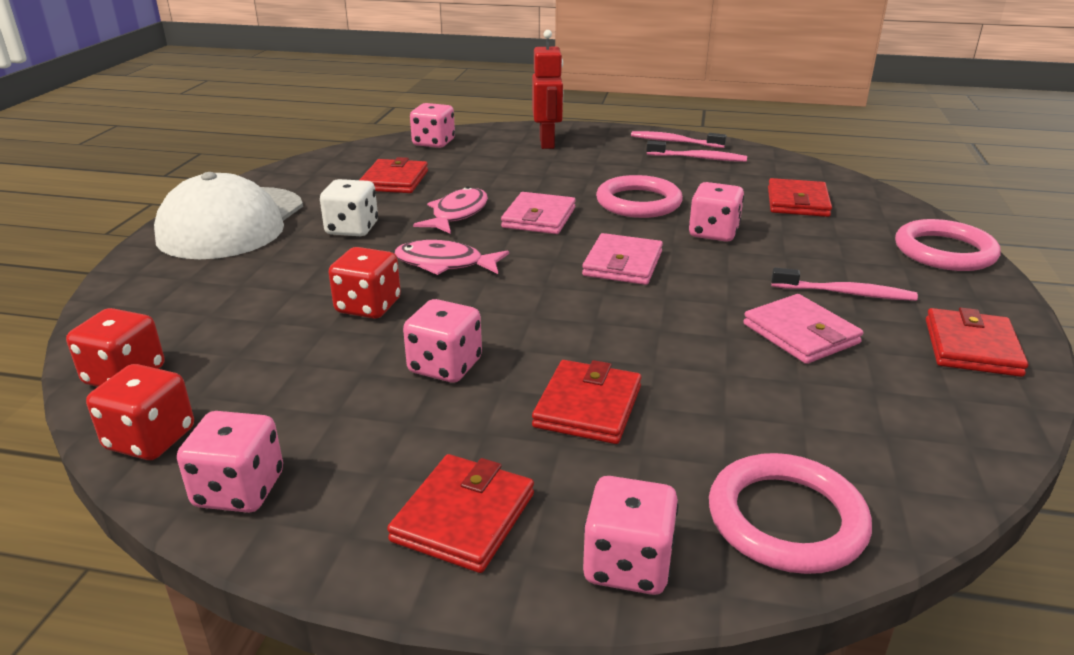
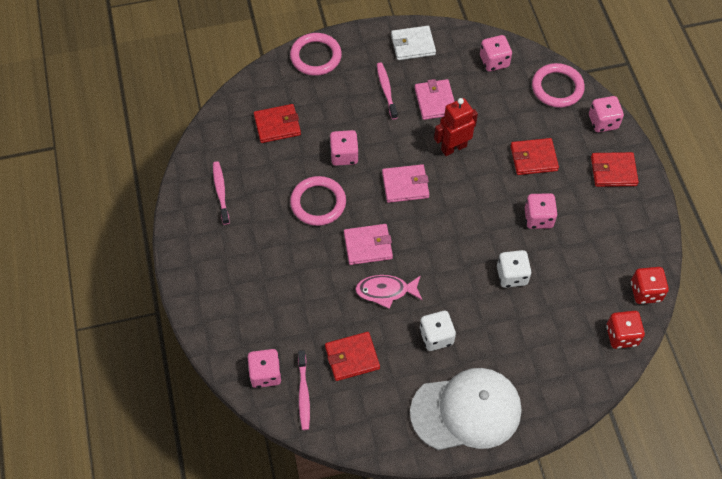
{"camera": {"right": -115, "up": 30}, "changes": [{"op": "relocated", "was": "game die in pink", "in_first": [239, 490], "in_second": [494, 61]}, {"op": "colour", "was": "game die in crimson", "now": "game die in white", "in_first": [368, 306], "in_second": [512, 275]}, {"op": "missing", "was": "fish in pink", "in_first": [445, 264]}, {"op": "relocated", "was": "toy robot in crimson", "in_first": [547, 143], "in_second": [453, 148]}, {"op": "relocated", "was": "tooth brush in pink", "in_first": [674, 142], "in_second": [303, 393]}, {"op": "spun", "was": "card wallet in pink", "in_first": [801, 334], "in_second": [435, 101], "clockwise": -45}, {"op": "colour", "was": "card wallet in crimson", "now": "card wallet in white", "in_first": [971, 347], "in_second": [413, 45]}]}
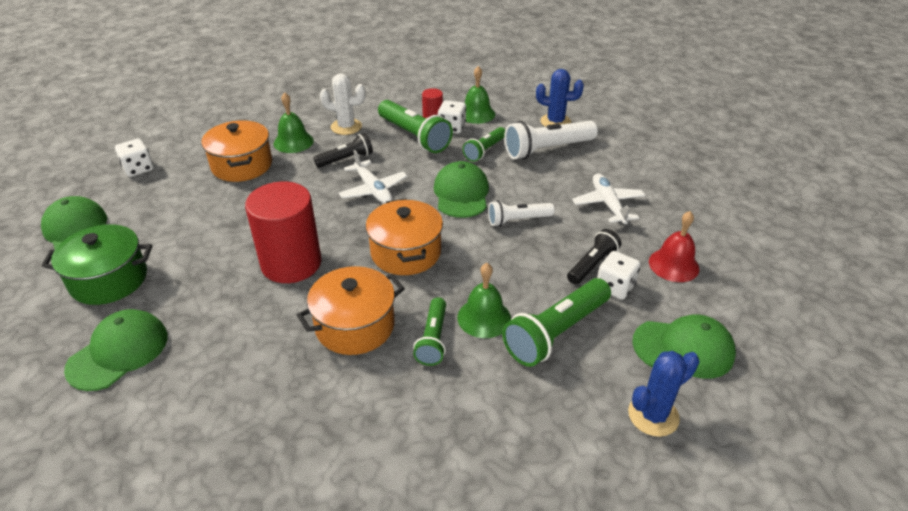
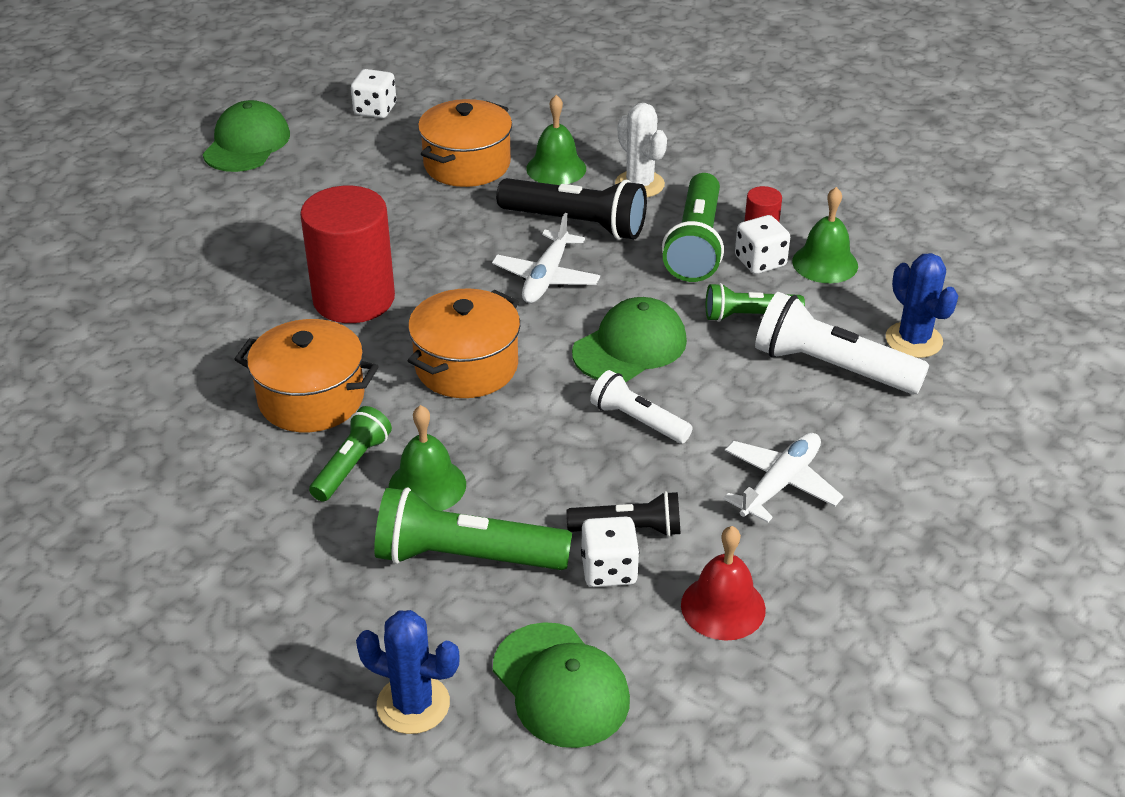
{"camera": {"right": 50, "up": 0}, "changes": [{"op": "missing", "was": "stockpot in leaf-green", "in_first": [109, 280]}, {"op": "missing", "was": "baseball cap in leaf-green", "in_first": [118, 352]}, {"op": "size", "was": "pocket torch in black", "in_first": [346, 159], "in_second": [576, 224], "ratio": 1.66}, {"op": "spun", "was": "pocket torch in leaf-green", "in_first": [433, 339], "in_second": [351, 465], "clockwise": 150}]}
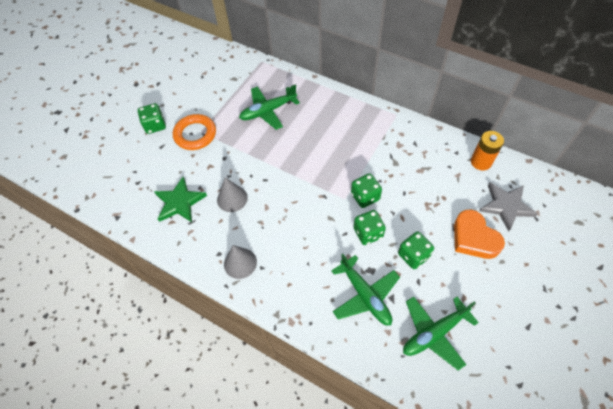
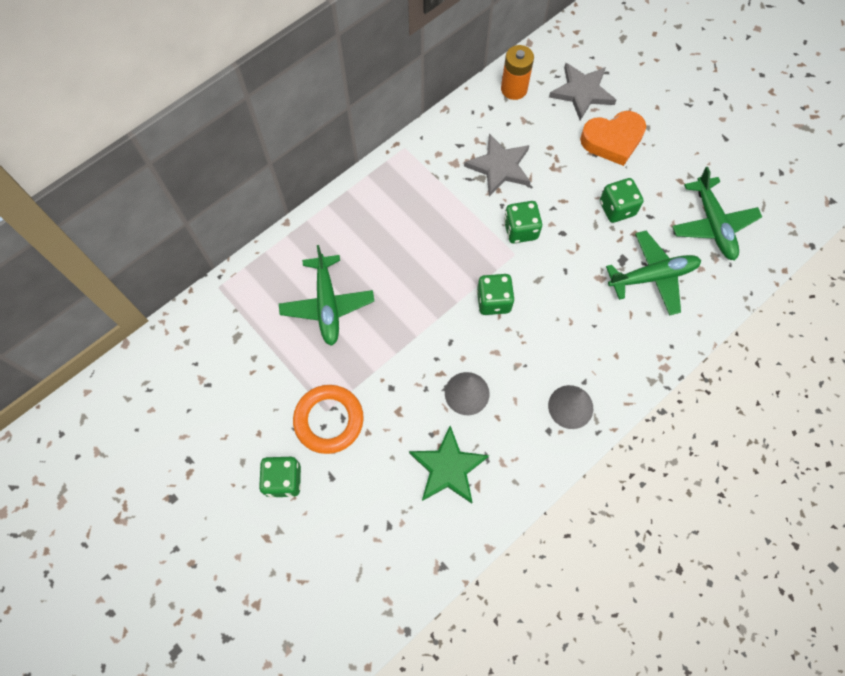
{"camera": {"right": -75, "up": 10}, "changes": [{"op": "relocated", "was": "game die in leaf-green", "in_first": [368, 233], "in_second": [493, 301]}, {"op": "appeared", "now": "five-pointed star in ash-grey", "in_second": [499, 167]}]}
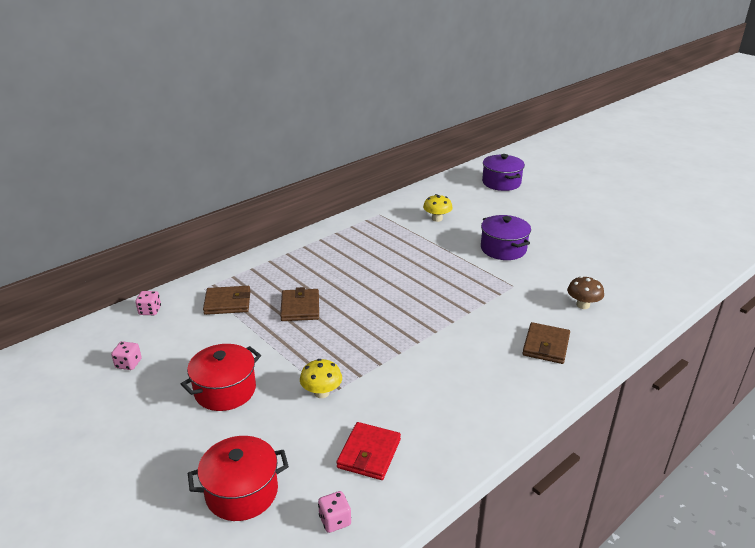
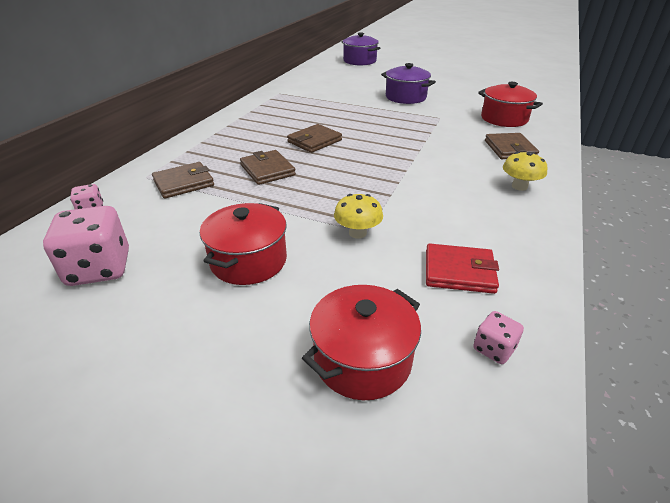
{"camera": {"right": -25, "up": 5}, "changes": [{"op": "size", "was": "game die in pink", "in_first": [128, 364], "in_second": [99, 268], "ratio": 2.02}, {"op": "spun", "was": "card wallet in crimson", "in_first": [369, 453], "in_second": [459, 271], "clockwise": -75}, {"op": "relocated", "was": "mushroom in yellow", "in_first": [437, 219], "in_second": [519, 186]}, {"op": "exchanged", "was": "mushroom in russet", "now": "stockpot in crimson", "in_first": [582, 305], "in_second": [504, 119]}, {"op": "appeared", "now": "card wallet in russet", "in_second": [314, 141]}]}
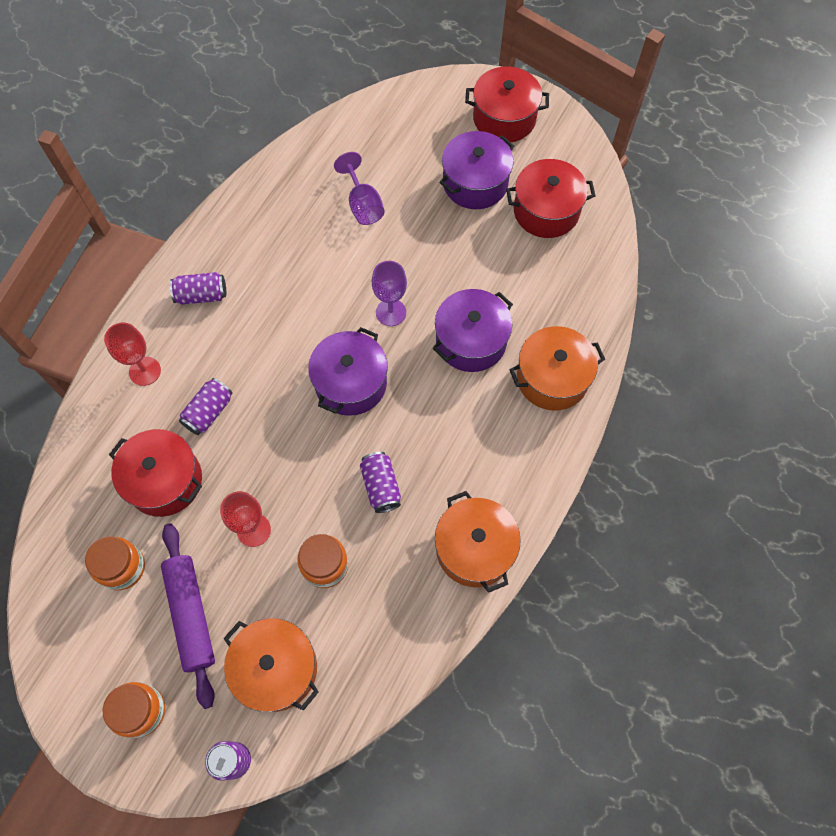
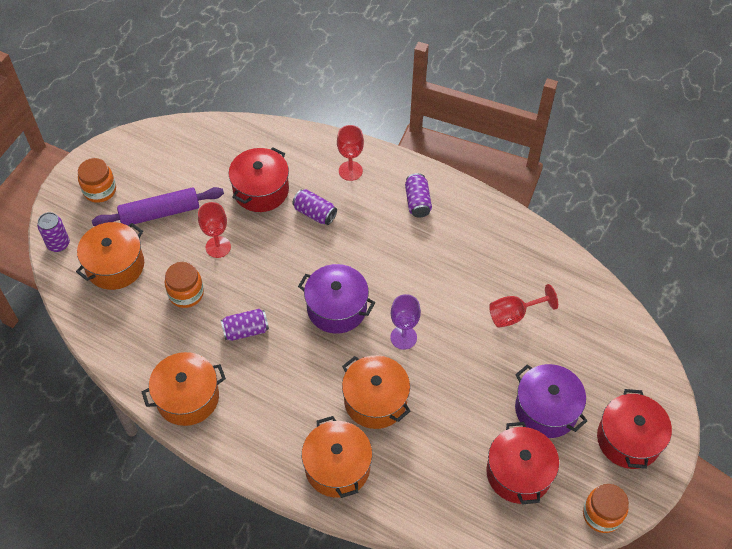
{"camera": {"right": 90, "up": -10}, "changes": [{"op": "relocated", "was": "jam jar in orange", "in_first": [122, 567], "in_second": [602, 514]}, {"op": "colour", "was": "wine glass in royal purple", "now": "wine glass in crimson", "in_first": [363, 205], "in_second": [514, 315]}, {"op": "colour", "was": "stockpot in royal purple", "now": "stockpot in orange", "in_first": [471, 341], "in_second": [375, 400]}]}
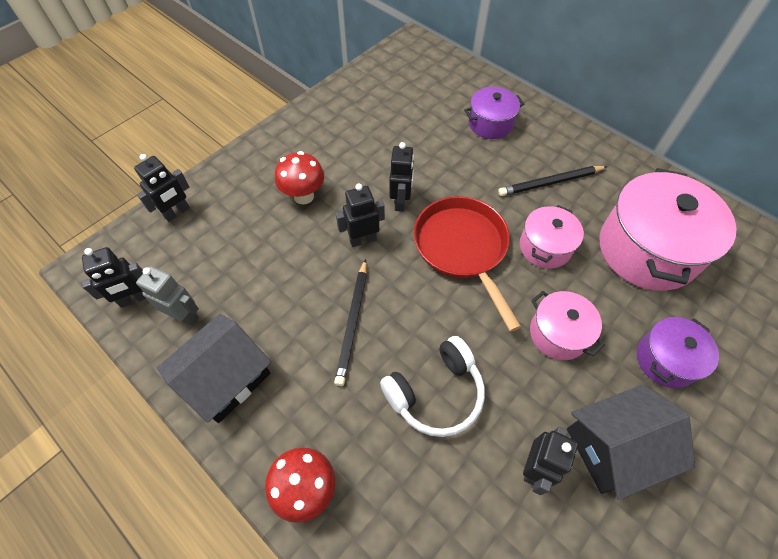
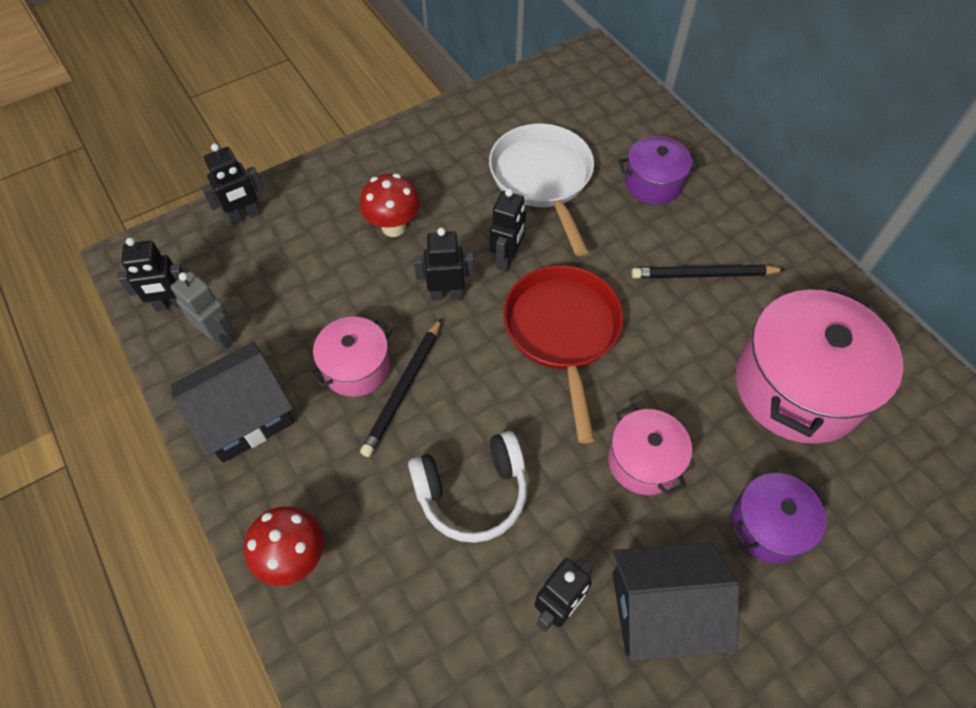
{"camera": {"right": 15, "up": 0}, "changes": [{"op": "relocated", "was": "stockpot in pink", "in_first": [545, 247], "in_second": [356, 367]}, {"op": "appeared", "now": "skillet in white", "in_second": [543, 179]}]}
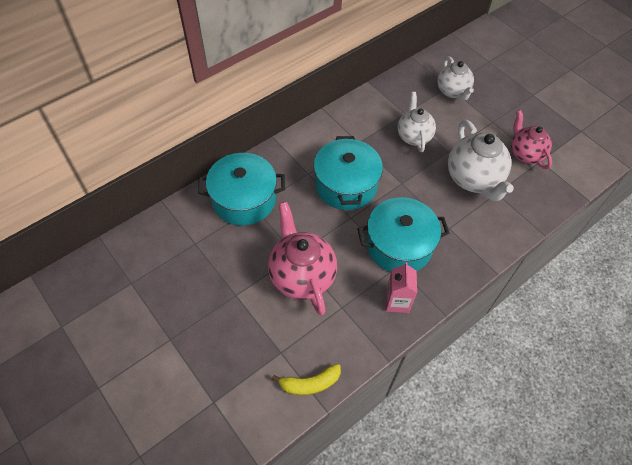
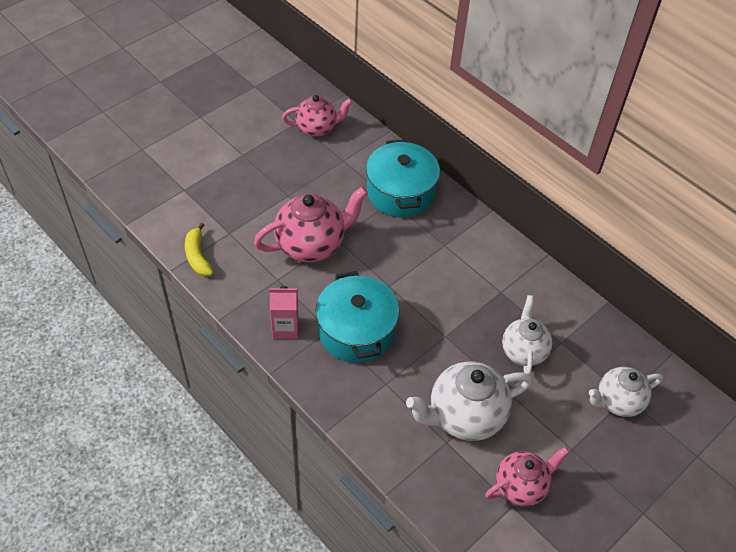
{"camera": {"right": 85, "up": -5}, "changes": [{"op": "missing", "was": "stockpot in turquoise", "in_first": [346, 185]}, {"op": "spun", "was": "china teapot in white", "in_first": [413, 136], "in_second": [523, 351], "clockwise": -75}, {"op": "appeared", "now": "china teapot in pink", "in_second": [317, 128]}]}
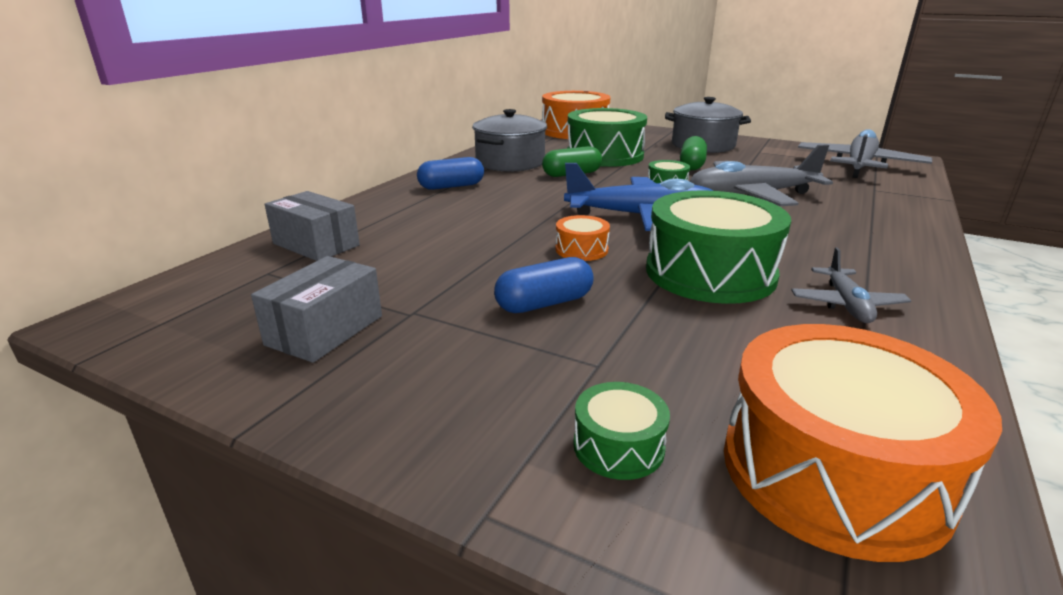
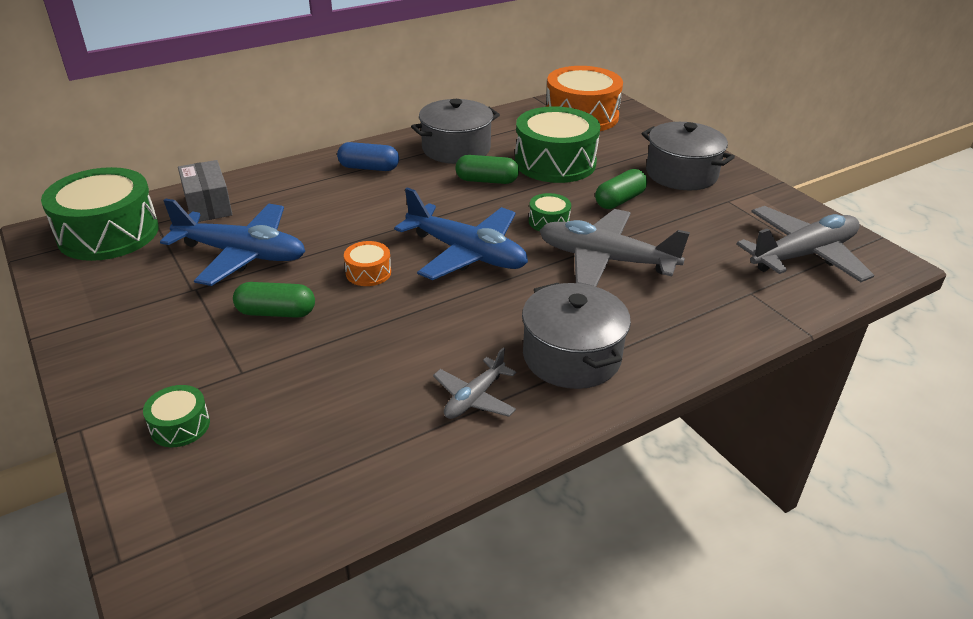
{"camera": {"right": 30, "up": 10}, "changes": [{"op": "missing", "was": "parcel in ash-grey", "in_first": [325, 330]}, {"op": "colour", "was": "pill shape in cobalt", "now": "pill shape in leaf-green", "in_first": [544, 303], "in_second": [276, 312]}, {"op": "relocated", "was": "toy drum in leaf-green", "in_first": [710, 273], "in_second": [108, 233]}, {"op": "missing", "was": "toy drum in orange", "in_first": [833, 471]}, {"op": "appeared", "now": "aeroplane in cobalt", "in_second": [242, 254]}, {"op": "appeared", "now": "stockpot in ash-grey", "in_second": [572, 356]}]}
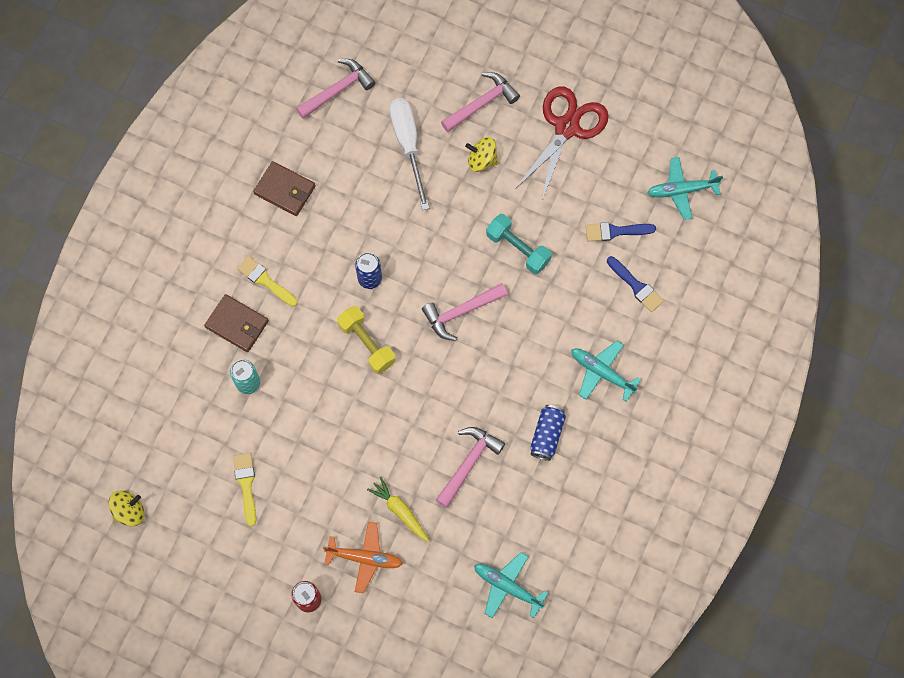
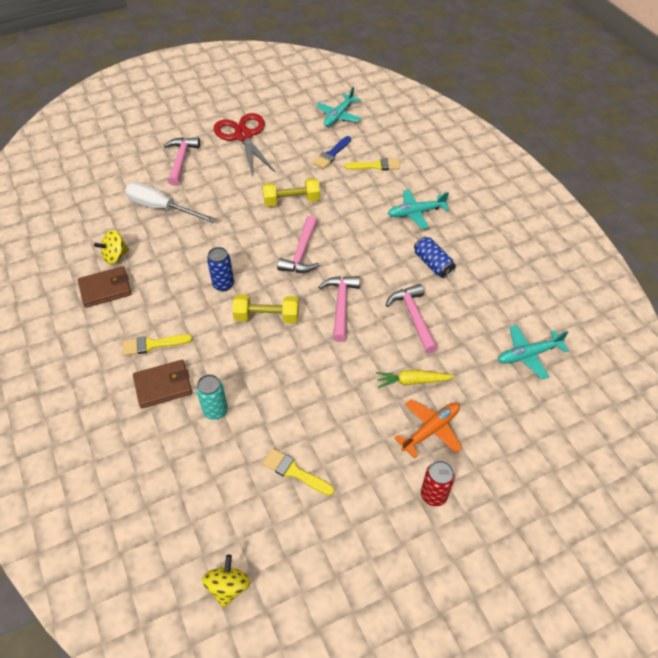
{"camera": {"right": -50, "up": -20}, "changes": [{"op": "relocated", "was": "claw hammer in pink", "in_first": [338, 90], "in_second": [341, 305]}, {"op": "relocated", "was": "whirligig in yellow", "in_first": [482, 160], "in_second": [115, 256]}, {"op": "colour", "was": "hand weight in turquoise", "now": "hand weight in yellow", "in_first": [518, 248], "in_second": [291, 201]}, {"op": "colour", "was": "brush in cobalt", "now": "brush in yellow", "in_first": [636, 286], "in_second": [376, 166]}]}
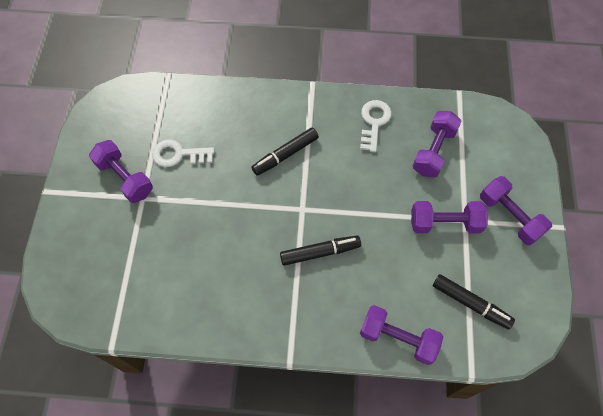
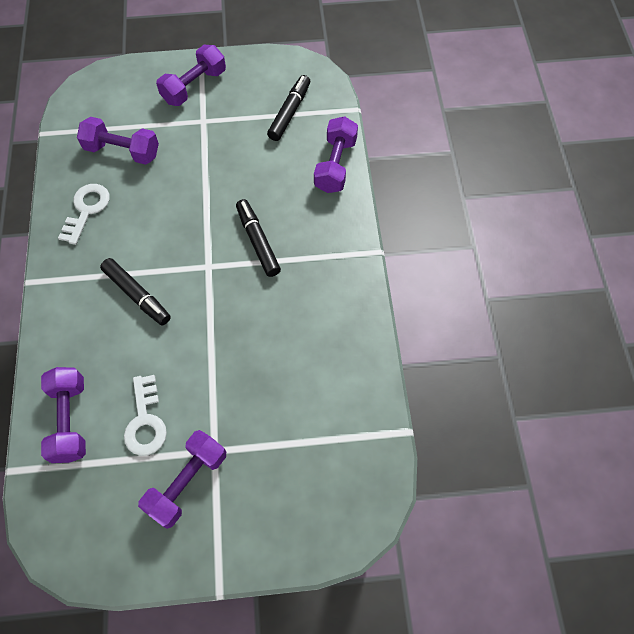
{"camera": {"right": -100, "up": 0}, "changes": [{"op": "spun", "was": "door key in white", "in_first": [374, 122], "in_second": [86, 210], "clockwise": 105}, {"op": "relocated", "was": "hand weight in royal purple", "in_first": [445, 223], "in_second": [70, 420]}]}
